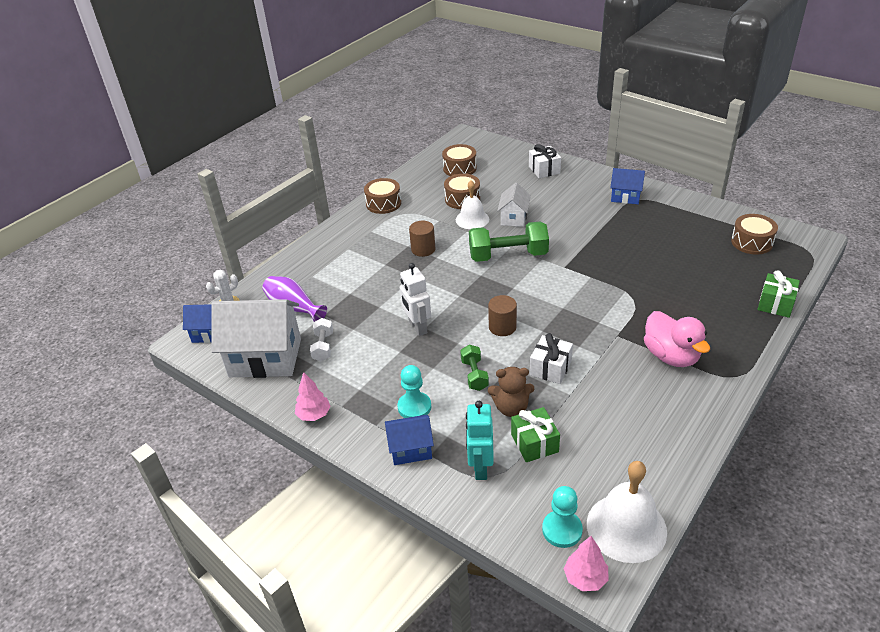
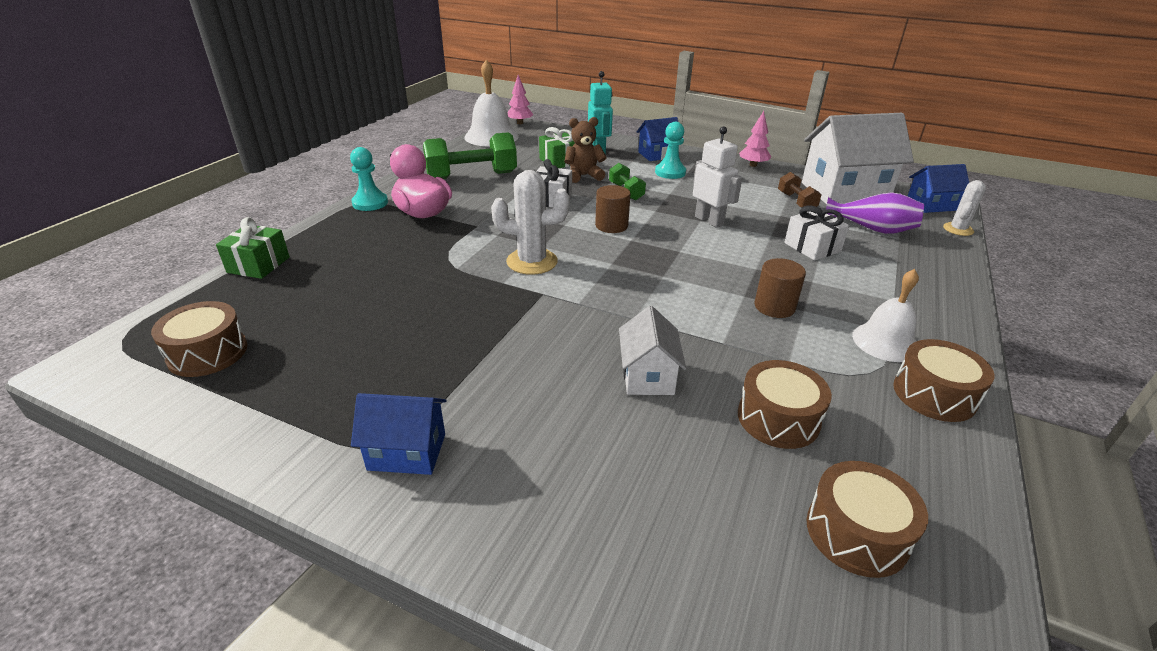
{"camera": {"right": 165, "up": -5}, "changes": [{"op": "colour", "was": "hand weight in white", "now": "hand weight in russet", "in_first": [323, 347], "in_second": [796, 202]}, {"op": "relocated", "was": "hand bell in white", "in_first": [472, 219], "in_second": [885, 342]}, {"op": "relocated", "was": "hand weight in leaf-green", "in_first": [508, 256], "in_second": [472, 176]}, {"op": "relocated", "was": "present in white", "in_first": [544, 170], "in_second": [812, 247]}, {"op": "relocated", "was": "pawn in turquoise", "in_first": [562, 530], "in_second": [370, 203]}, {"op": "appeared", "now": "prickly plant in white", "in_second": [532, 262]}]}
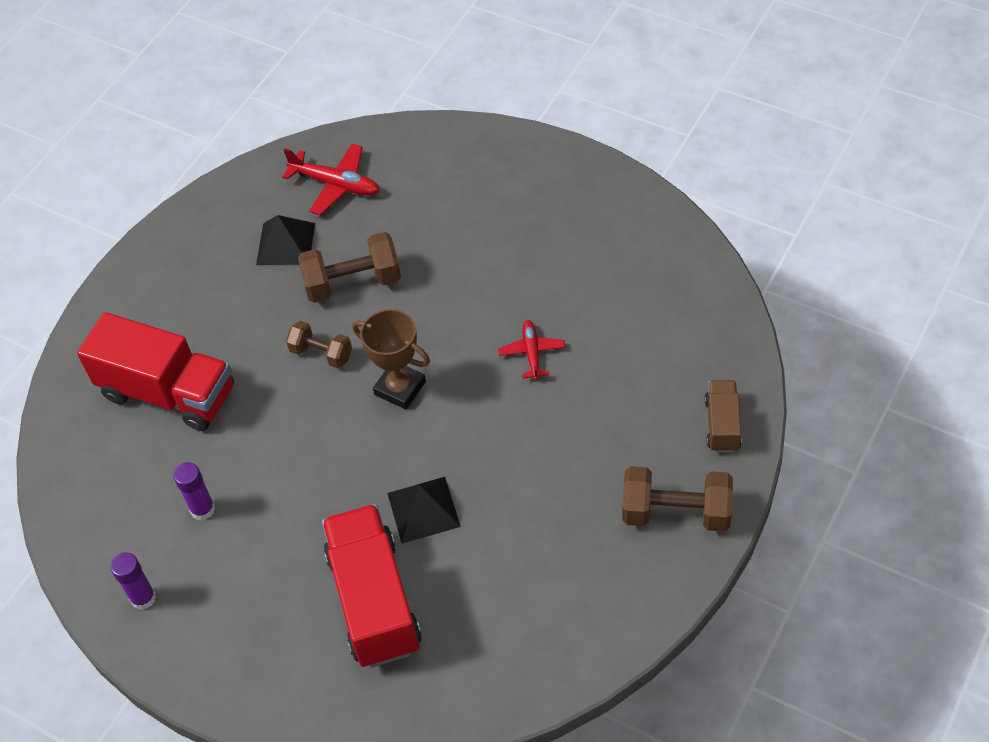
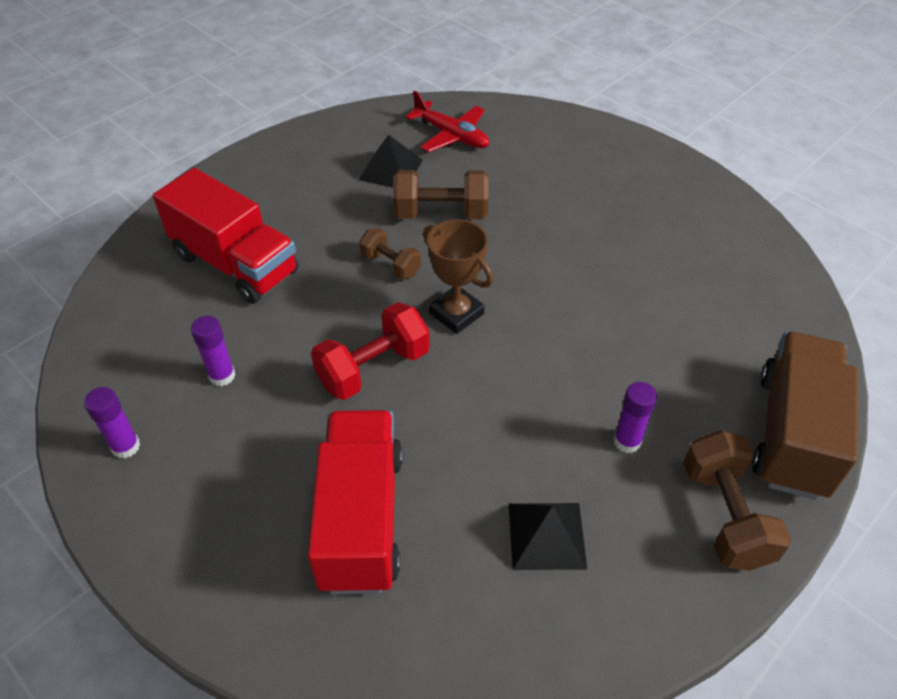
{"camera": {"right": 10, "up": -5}, "changes": [{"op": "relocated", "was": "pyramid shape in black", "in_first": [423, 509], "in_second": [546, 535]}, {"op": "missing", "was": "aeroplane in crimson", "in_first": [532, 353]}, {"op": "spun", "was": "hand weight in russet", "in_first": [676, 513], "in_second": [725, 515], "clockwise": 60}, {"op": "size", "was": "toy truck in russet", "in_first": [722, 425], "in_second": [792, 434], "ratio": 1.98}, {"op": "appeared", "now": "hand weight in crimson", "in_second": [373, 368]}, {"op": "appeared", "now": "glue in royal purple", "in_second": [627, 441]}]}
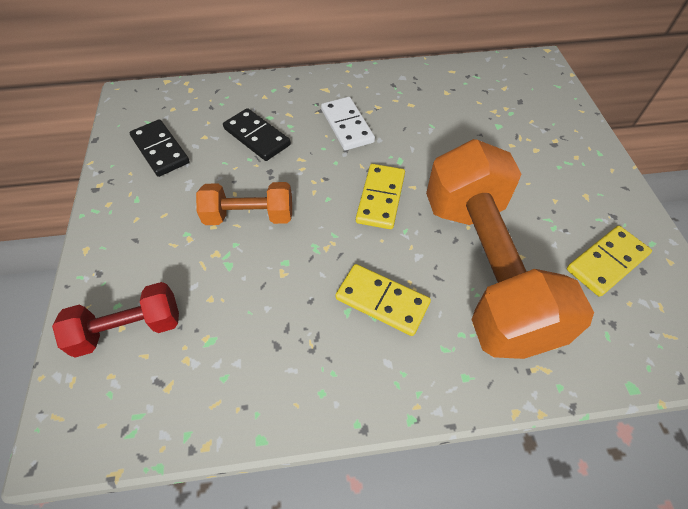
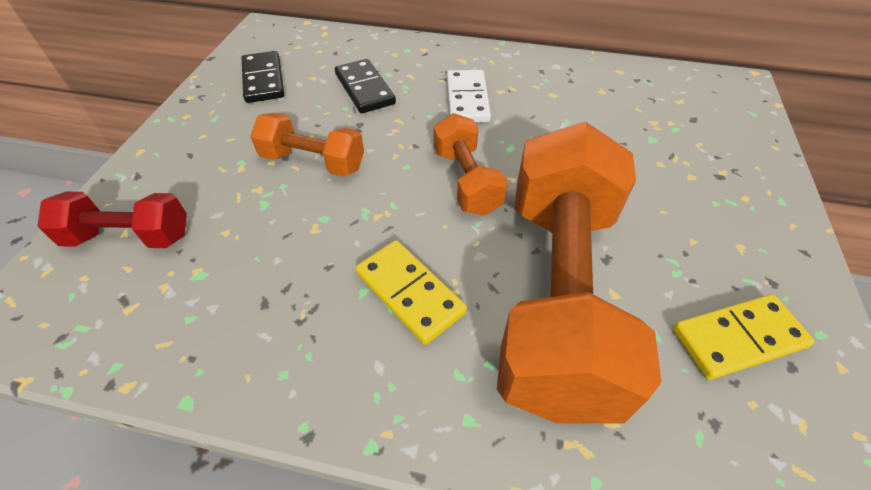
{"camera": {"right": 20, "up": -5}, "changes": [{"op": "exchanged", "was": "domino piece in yellow", "now": "hand weight in orange", "in_first": [380, 198], "in_second": [466, 181]}]}
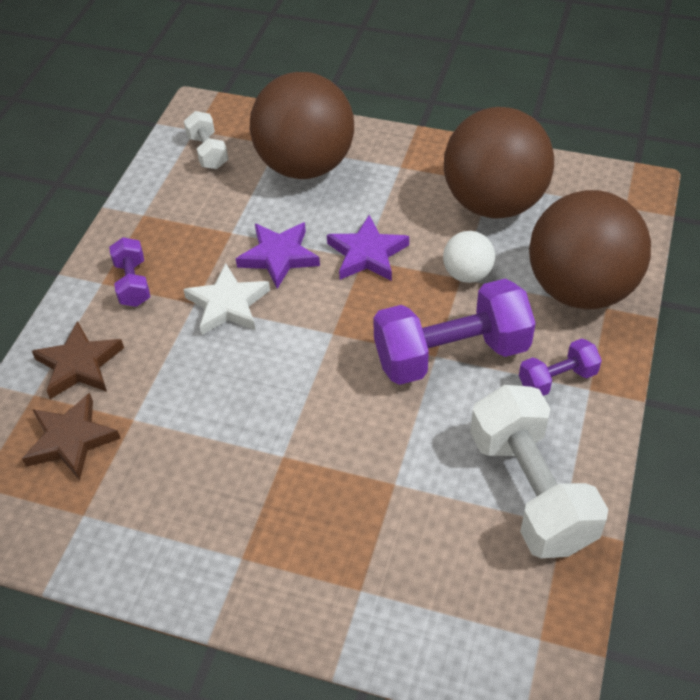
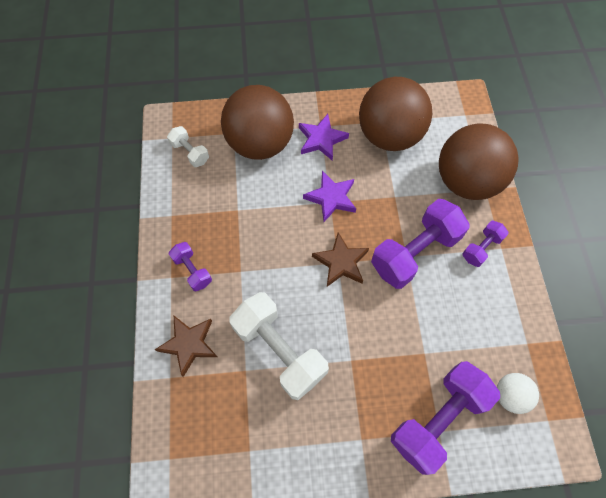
{"camera": {"right": -25, "up": 15}, "changes": [{"op": "relocated", "was": "five-pointed star in russet", "in_first": [71, 440], "in_second": [341, 262]}, {"op": "missing", "was": "five-pointed star in white", "in_first": [228, 304]}, {"op": "relocated", "was": "five-pointed star in royal purple", "in_first": [279, 257], "in_second": [321, 139]}, {"op": "relocated", "was": "sphere in white", "in_first": [467, 274], "in_second": [509, 395]}, {"op": "relocated", "was": "hand weight in white", "in_first": [531, 490], "in_second": [279, 350]}, {"op": "appeared", "now": "hand weight in royal purple", "in_second": [438, 419]}]}
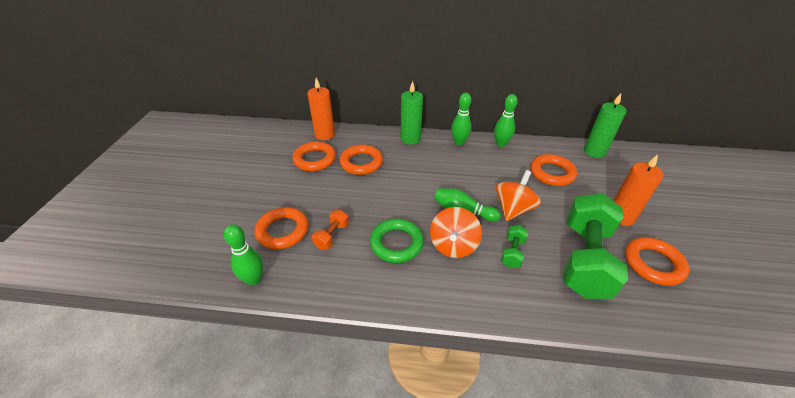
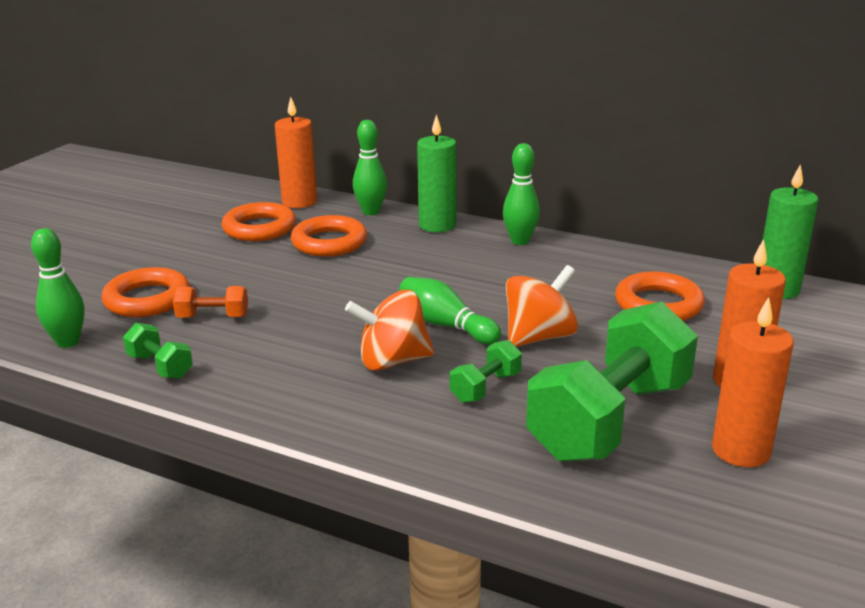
{"camera": {"right": 20, "up": -15}, "changes": [{"op": "spun", "was": "hand weight in orange", "in_first": [332, 236], "in_second": [213, 317], "clockwise": 45}, {"op": "missing", "was": "hoop in leaf-green", "in_first": [396, 243]}, {"op": "spun", "was": "whirligig in orange", "in_first": [453, 245], "in_second": [392, 361], "clockwise": 45}, {"op": "relocated", "was": "tenpin in leaf-green", "in_first": [501, 144], "in_second": [371, 212]}, {"op": "exchanged", "was": "hoop in orange", "now": "pillar candle in orange", "in_first": [653, 264], "in_second": [740, 450]}, {"op": "appeared", "now": "hand weight in leaf-green", "in_second": [160, 366]}]}
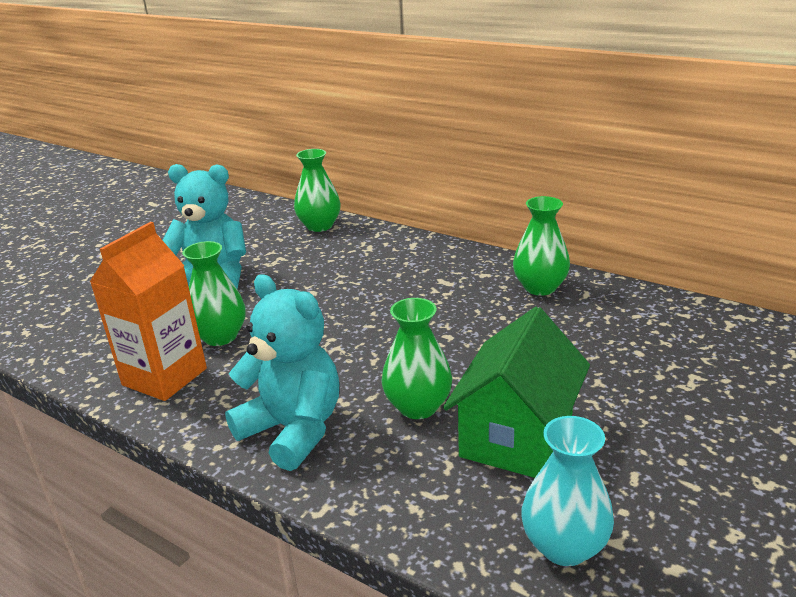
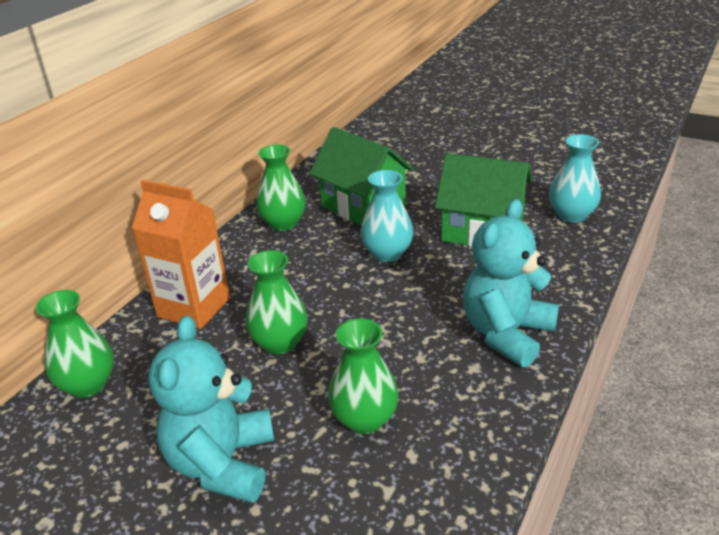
{"camera": {"right": -95, "up": 5}, "changes": [{"op": "relocated", "was": "carton in orange", "in_first": [164, 377], "in_second": [194, 307]}, {"op": "relocated", "was": "vase in leaf-green", "in_first": [418, 406], "in_second": [280, 343]}, {"op": "appeared", "now": "toy house in leaf-green", "in_second": [363, 206]}, {"op": "appeared", "now": "vase in turquoise", "in_second": [387, 253]}]}
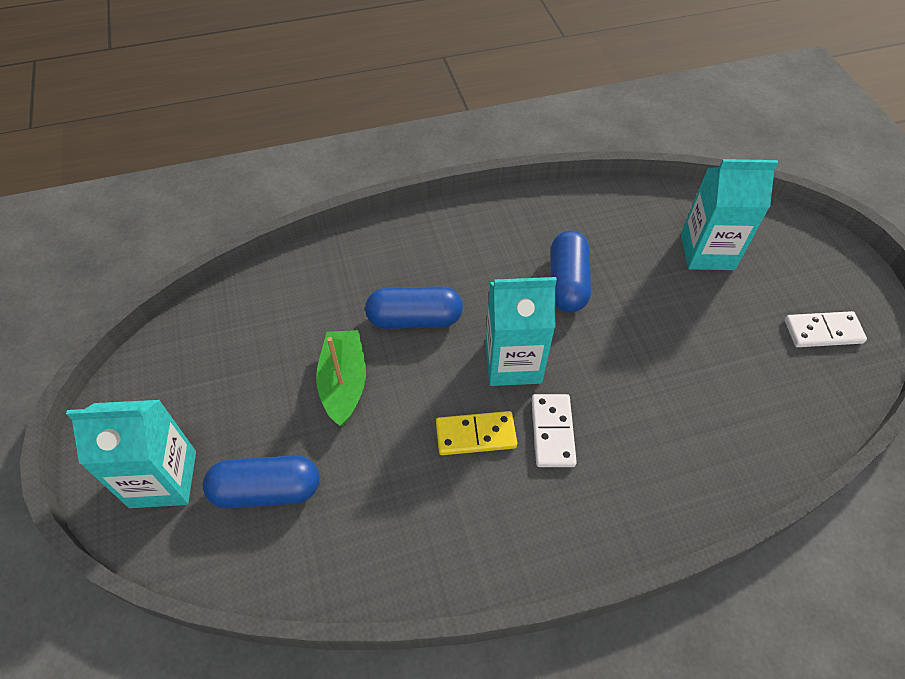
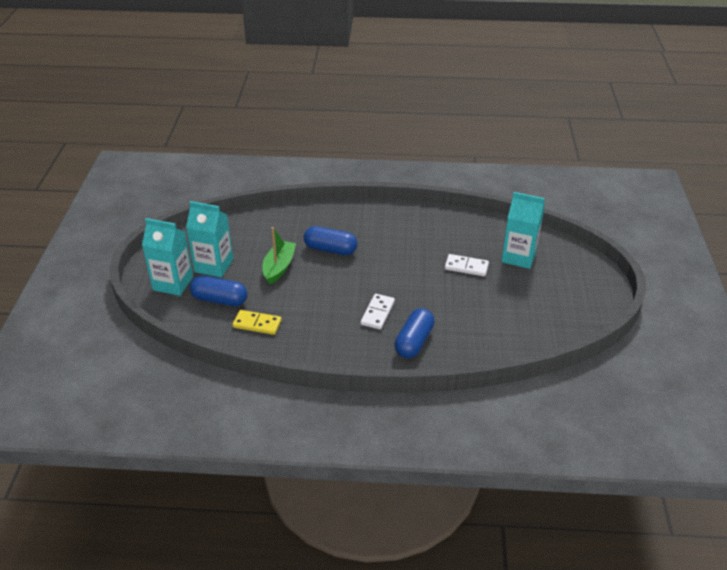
{"camera": {"right": 20, "up": -15}, "changes": [{"op": "relocated", "was": "domino piece in yellow", "in_first": [476, 435], "in_second": [257, 324]}, {"op": "relocated", "was": "carton in turquoise", "in_first": [513, 362], "in_second": [214, 266]}, {"op": "relocated", "was": "pill shape in cobalt", "in_first": [567, 282], "in_second": [414, 342]}, {"op": "relocated", "was": "domino piece in white", "in_first": [823, 331], "in_second": [466, 267]}]}
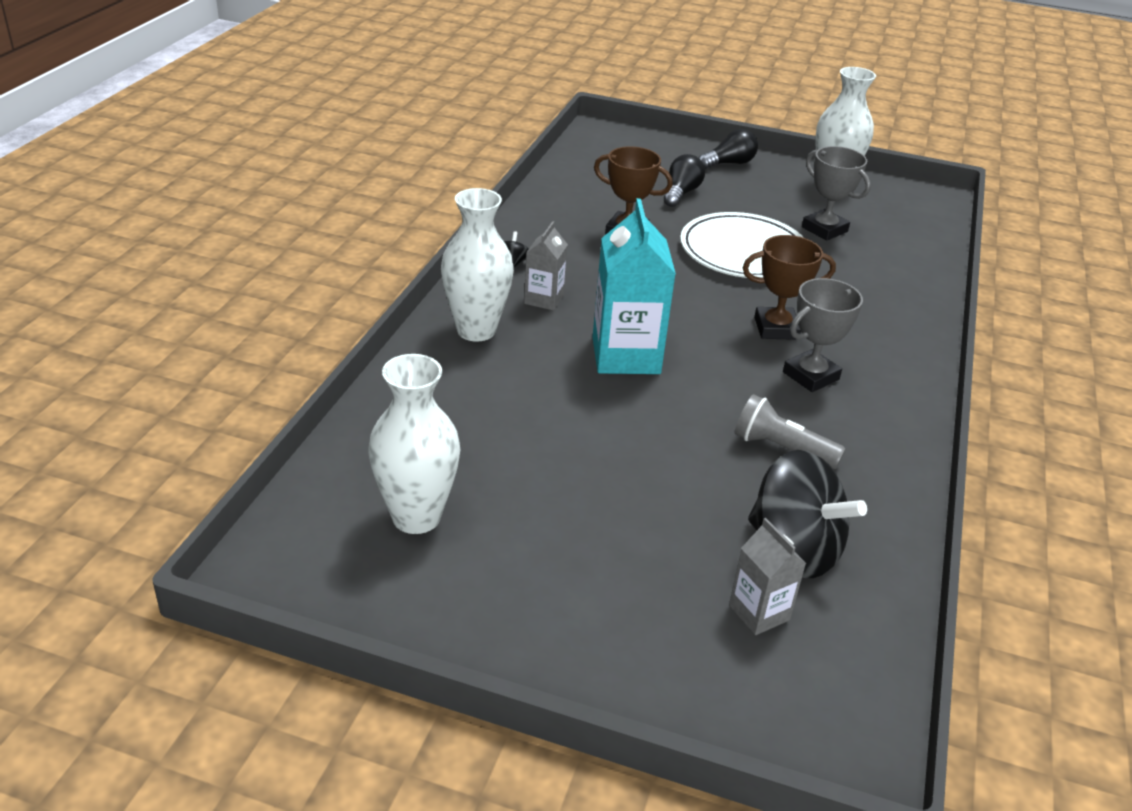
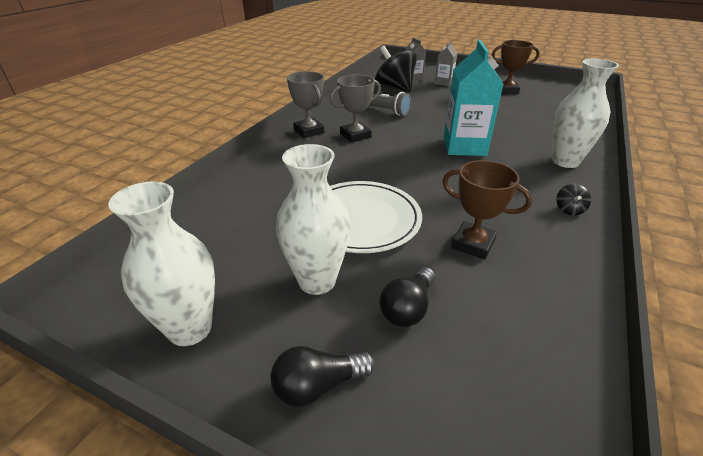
{"camera": {"right": -170, "up": 0}, "changes": [{"op": "relocated", "was": "vase in white", "in_first": [416, 517], "in_second": [317, 281]}, {"op": "relocated", "was": "carton in ash-grey", "in_first": [544, 299], "in_second": [443, 83]}, {"op": "relocated", "was": "award cup in russet", "in_first": [776, 328], "in_second": [507, 90]}, {"op": "relocated", "was": "award cup in ash-grey", "in_first": [824, 229], "in_second": [309, 131]}]}
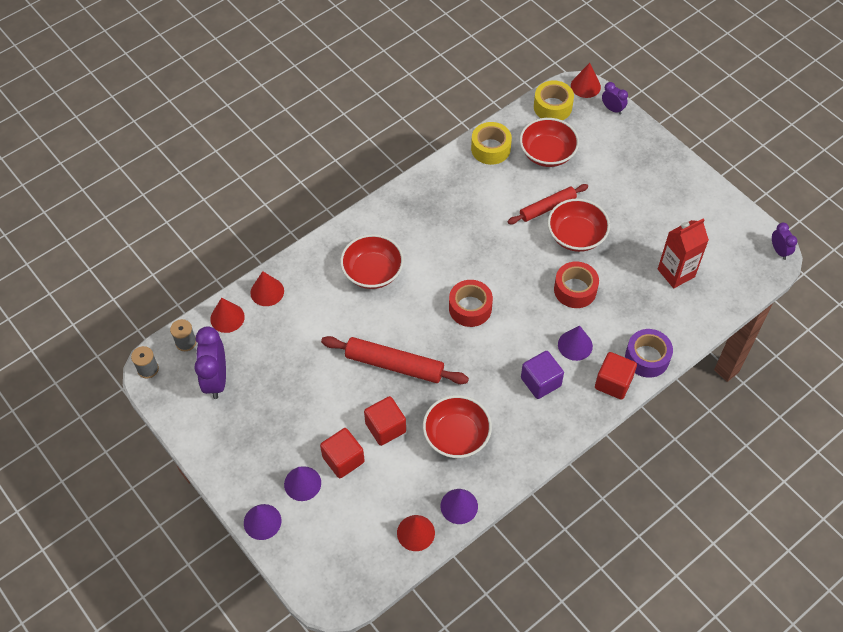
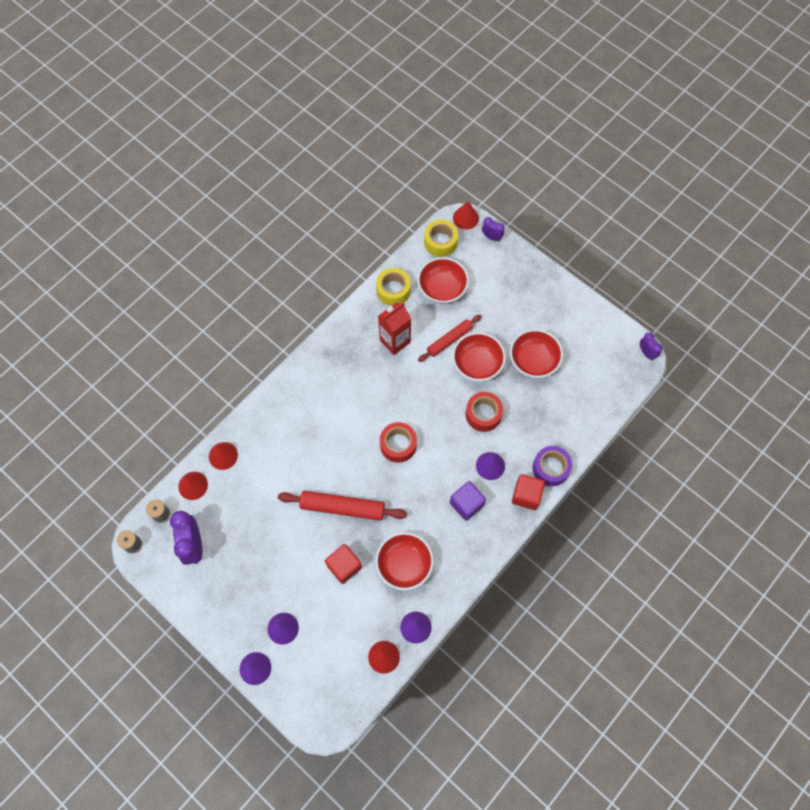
{"camera": {"right": -10, "up": 10}, "changes": [{"op": "missing", "was": "solid cube in crimson", "in_first": [343, 459]}, {"op": "relocated", "was": "serving bowl in crimson", "in_first": [372, 272], "in_second": [533, 360]}, {"op": "relocated", "was": "carton in crimson", "in_first": [676, 273], "in_second": [395, 341]}]}
